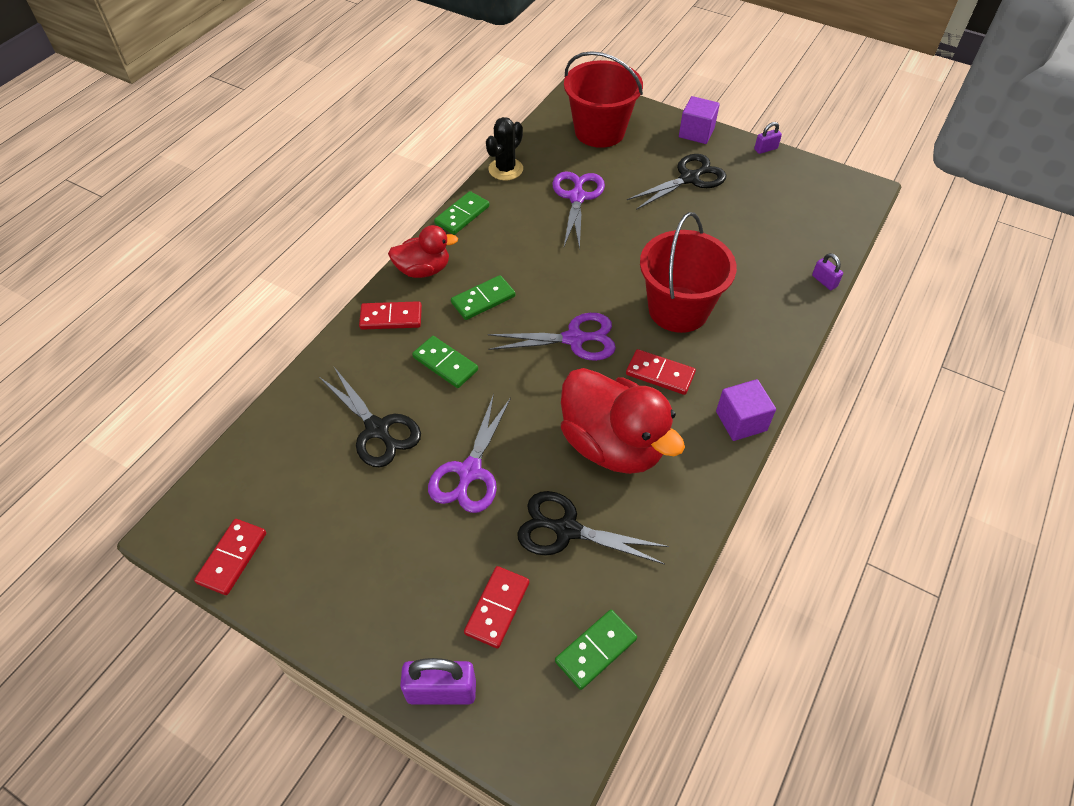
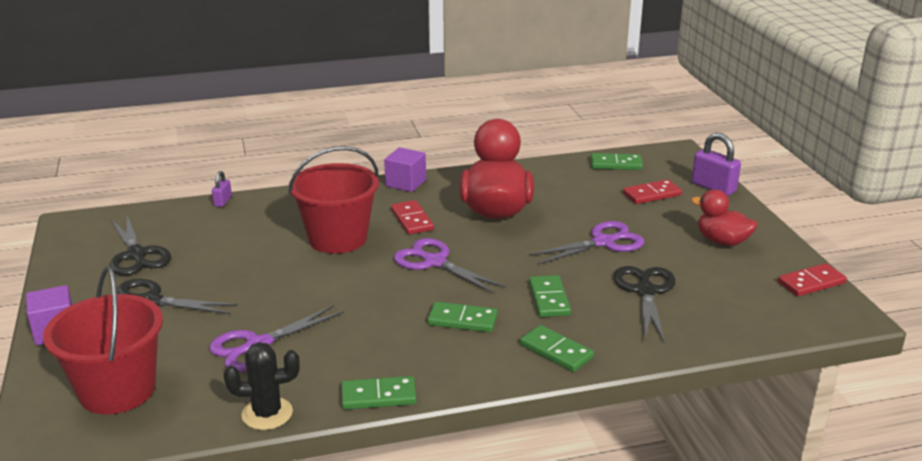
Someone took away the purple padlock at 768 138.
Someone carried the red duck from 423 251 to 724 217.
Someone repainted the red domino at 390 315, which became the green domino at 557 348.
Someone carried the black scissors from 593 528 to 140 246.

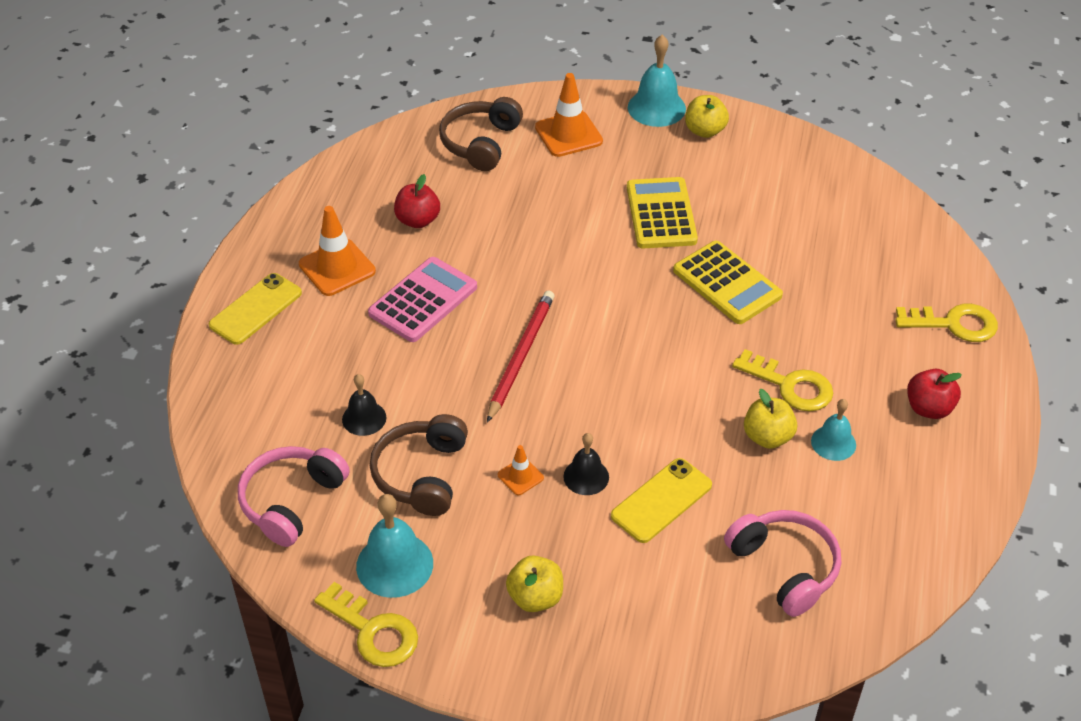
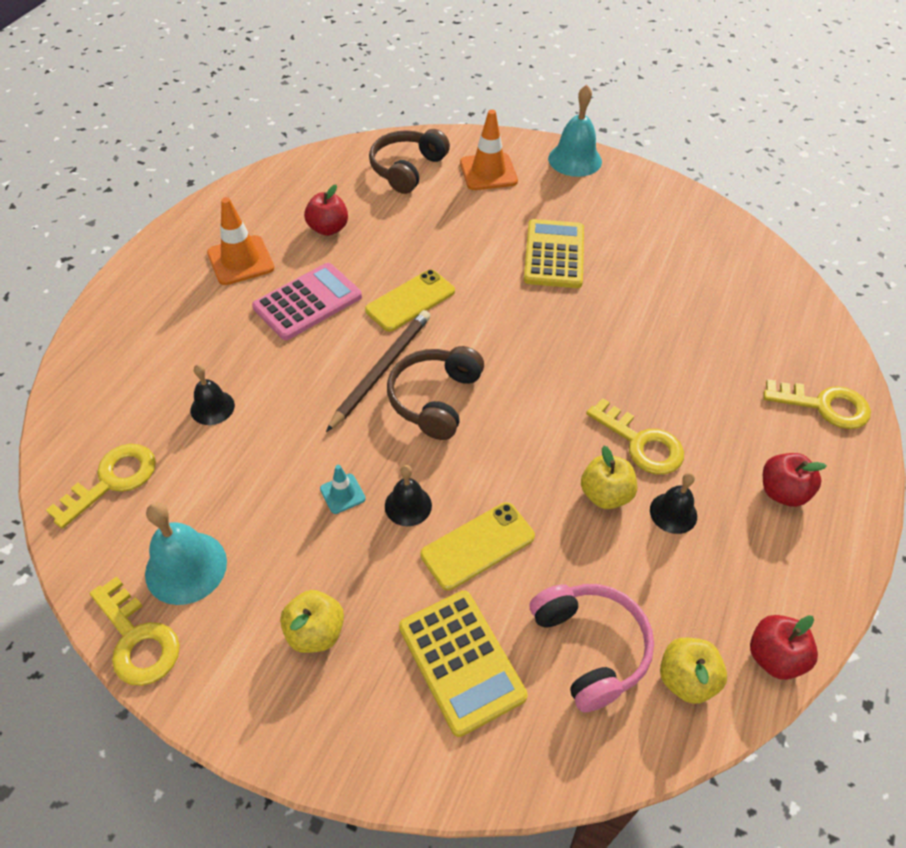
Someone carried the yellow apple from 707 116 to 693 671.
Someone carried the yellow calculator from 728 282 to 463 663.
Someone carried the yellow phone from 255 309 to 410 301.
Someone repainted the red pencil at 521 356, which became the brown pencil at 378 371.
Someone repainted the turquoise bell at 833 430, which became the black bell at 673 503.
Someone carried the brown headphones from 419 465 to 435 393.
Someone repainted the orange traffic cone at 521 470, which became the turquoise traffic cone at 343 489.
Someone swapped the pink headphones at 294 496 for the yellow key at 101 486.
Someone put down the red apple at 784 647.

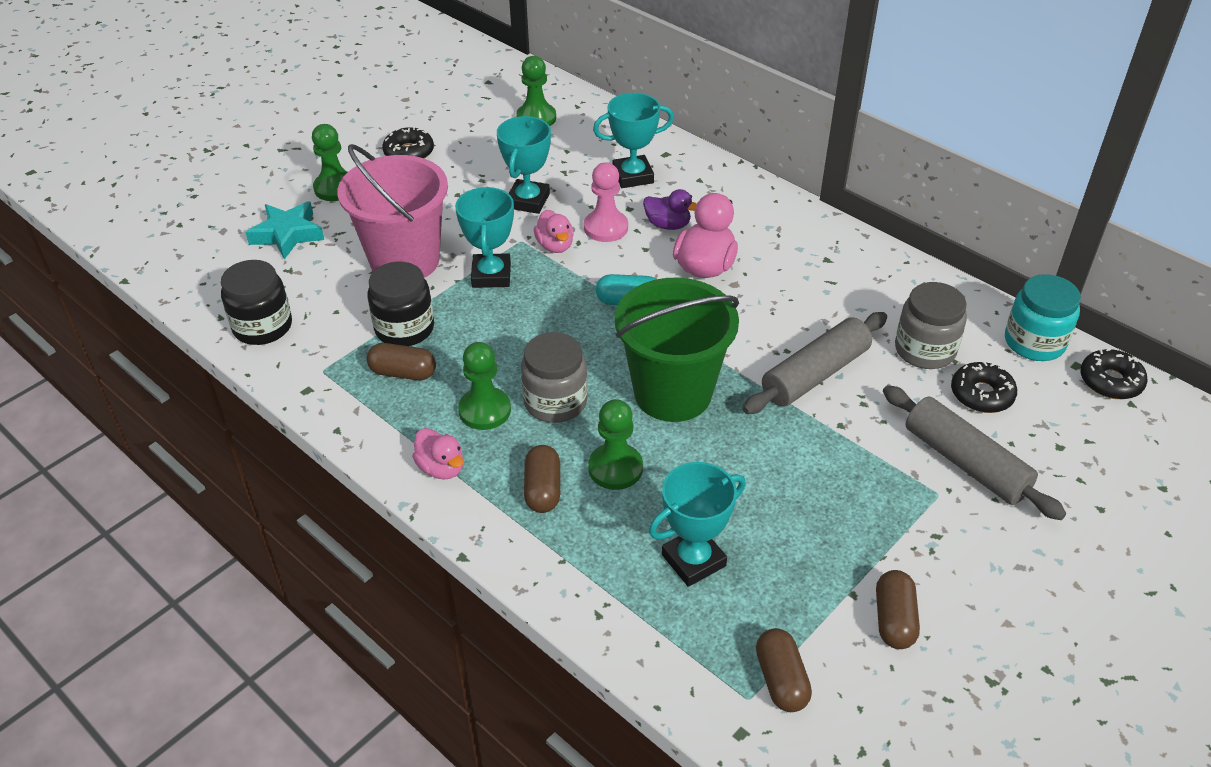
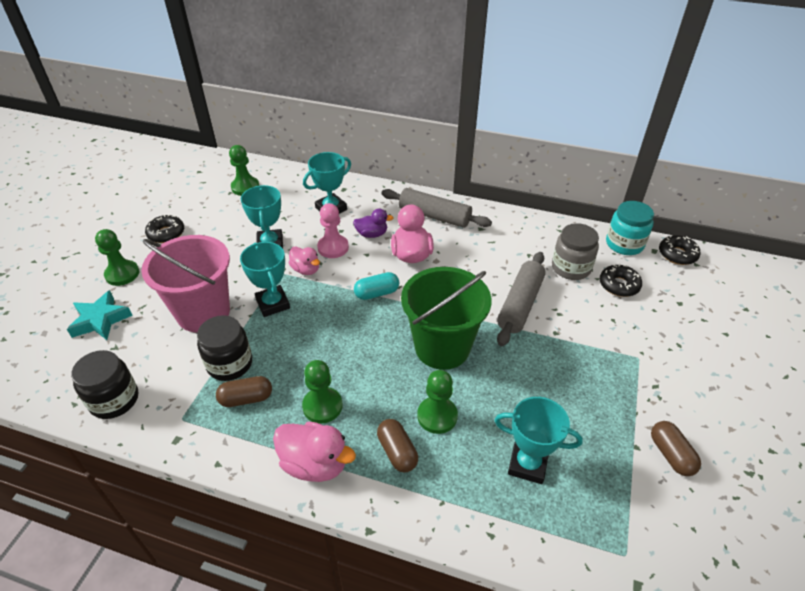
Someone took away the grey jar at 554 377.
Someone carried the grey rolling pin from 974 452 to 436 208.
Someone scaled the pink duck at 437 453 by 1.58.
Someone rotated the turquoise trophy at 697 524 by 75 degrees clockwise.
Someone took away the brown capsule at 784 670.

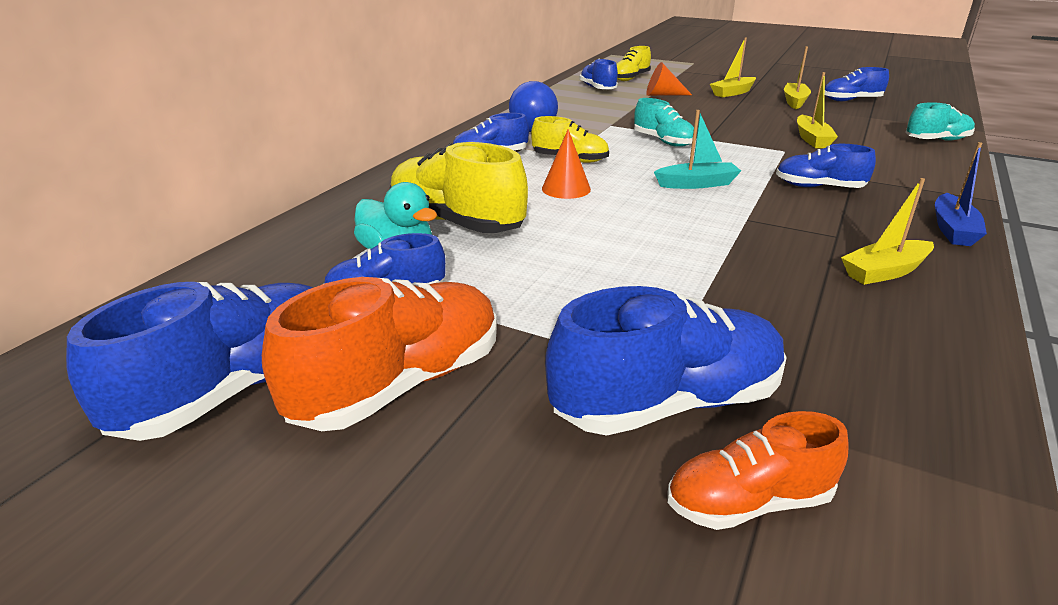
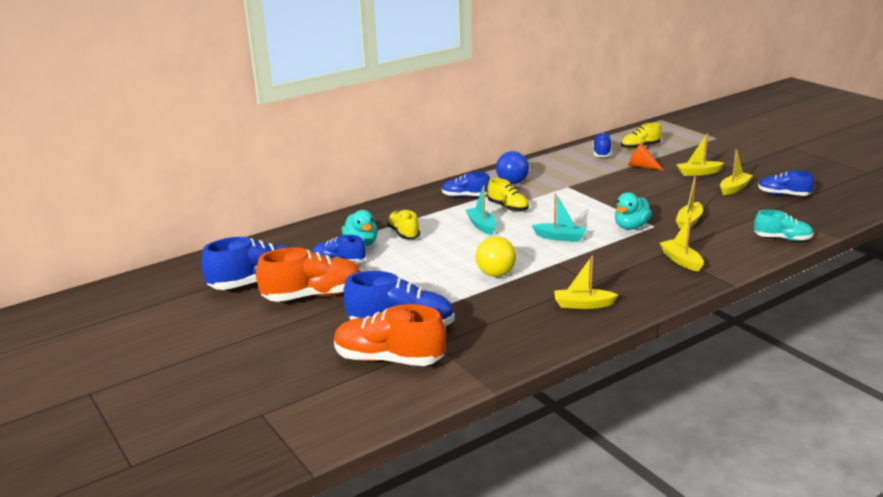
Someone took away the turquoise shoe at 664 122.
Someone swapped the orange cone at 566 164 for the turquoise boat at 481 210.
Someone scaled the yellow shoe at 458 187 by 0.59.
Someone took away the blue boat at 961 194.
Someone took away the blue shoe at 826 166.
Someone scaled the orange shoe at 758 470 by 1.69.
Someone put down the turquoise duck at 633 211.
Someone put down the yellow boat at 682 244.
Someone put down the yellow ball at 496 256.

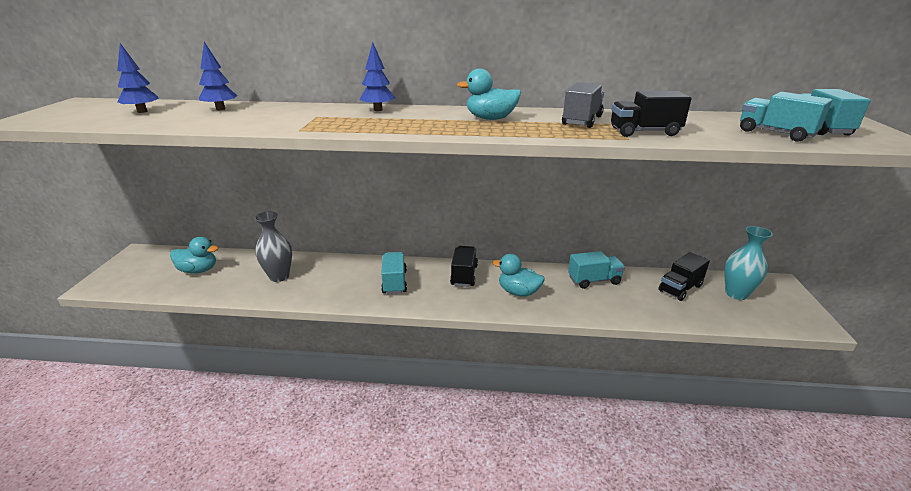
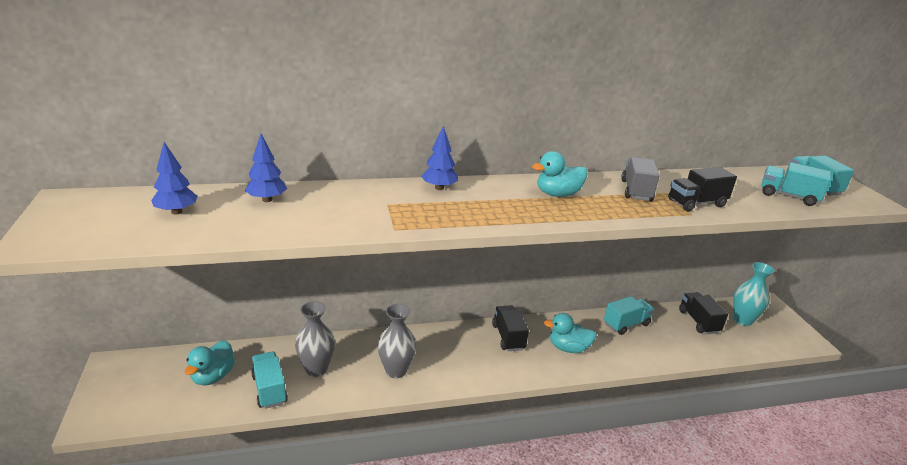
Someone rotated the turquoise duck at 194 255 by 120 degrees clockwise.
Someone carried the turquoise truck from 394 273 to 269 380.
Someone rotated the black truck at 684 276 by 135 degrees clockwise.
Someone put down the grey vase at 397 341.

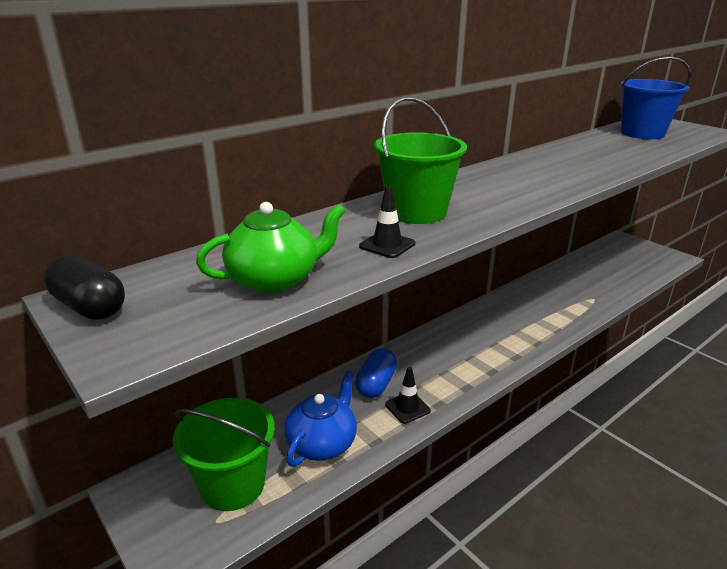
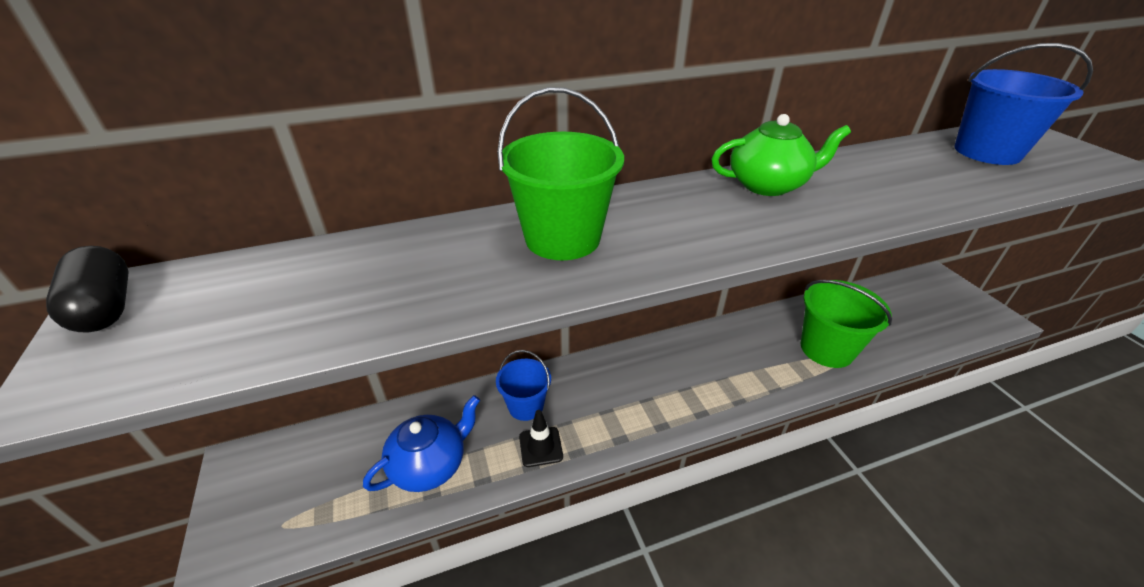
Someone took away the black traffic cone at 387 222.
Someone carried the green teapot from 270 247 to 781 155.
Someone swapped the blue capsule at 376 373 for the blue bucket at 523 385.
Someone carried the green bucket from 224 454 to 846 324.

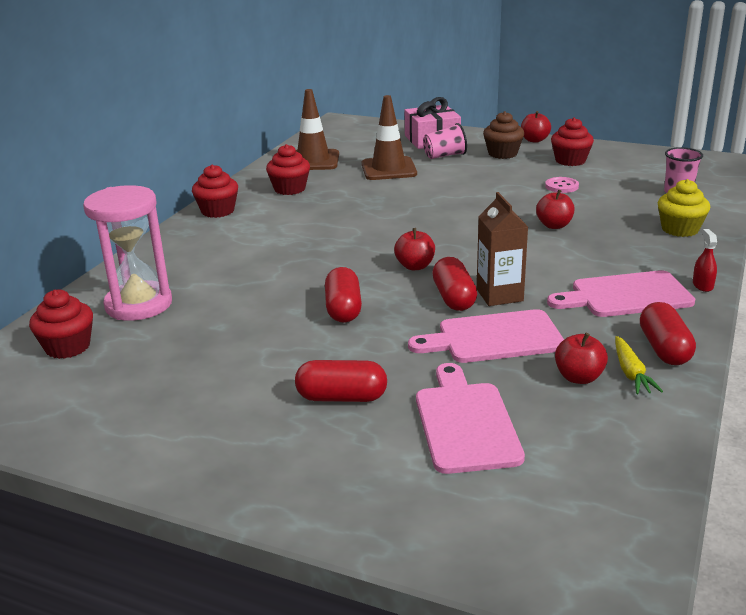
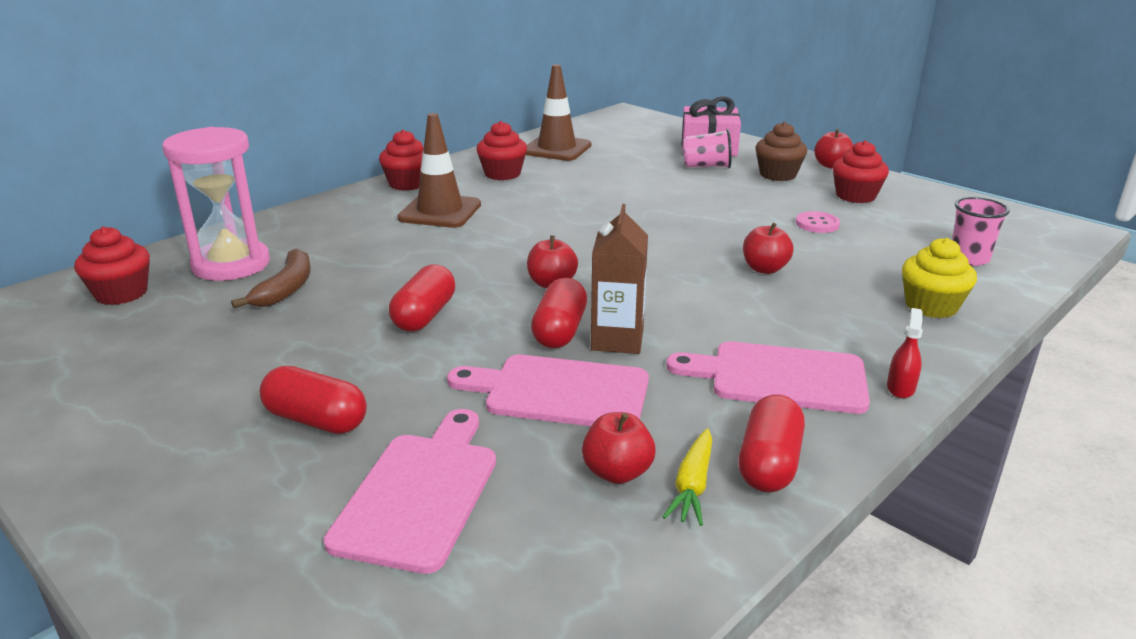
Someone carried the brown traffic cone from 389 137 to 439 170.
Someone put down the brown banana at 271 278.

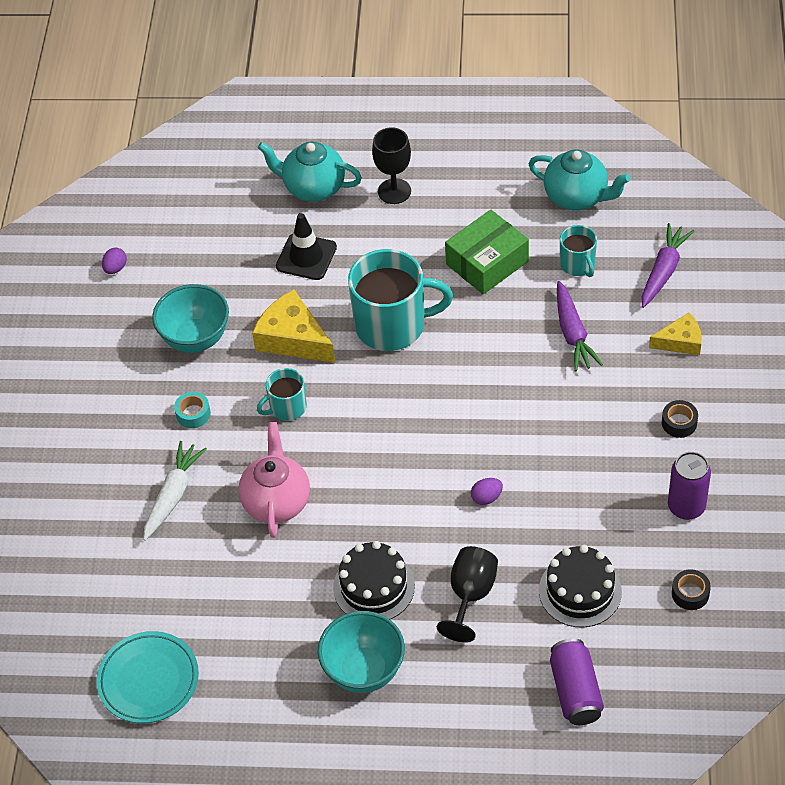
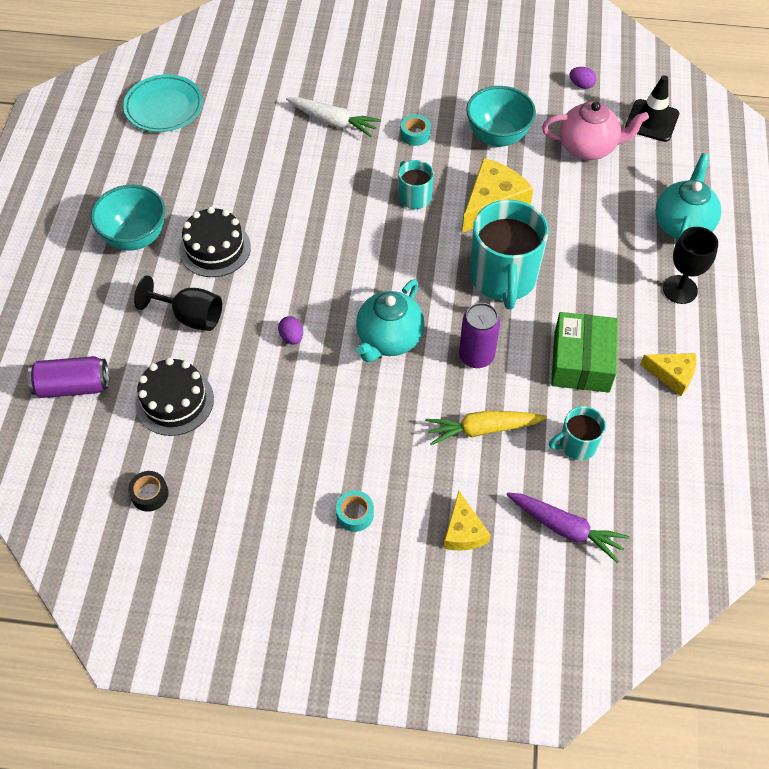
Someone carried the turquoise teapot from 580 179 to 390 320.
Someone rotated the green box at 487 252 by 45 degrees clockwise.
Someone carried the black traffic cone from 306 246 to 652 108.
Someone repainted the purple carrot at 580 326, which became the yellow carrot at 486 428.
Someone repainted the black tape at 680 419, which became the turquoise tape at 355 511.
Someone carried the pink teapot from 274 480 to 595 130.
Someone carried the purple can from 689 486 to 479 335.
Someone put down the yellow cheese at 668 374.

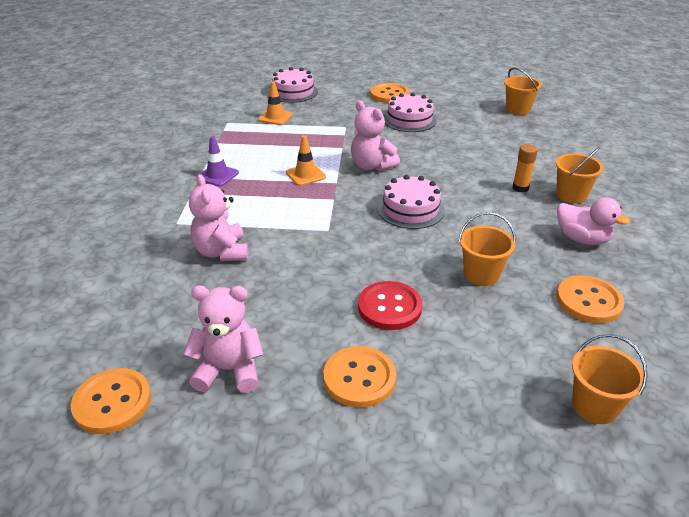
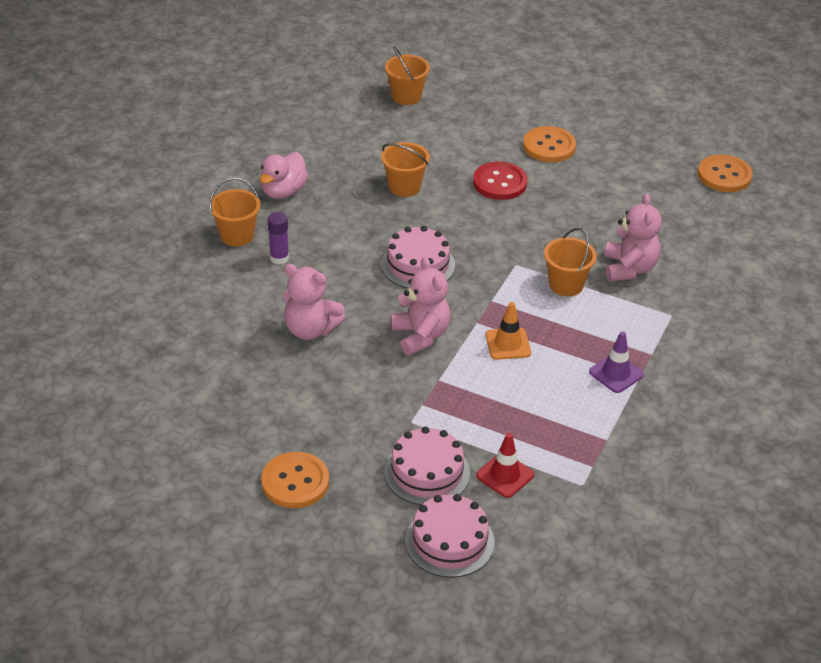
Someone carried the orange bucket from 523 91 to 570 262.
Someone repainted the orange traffic cone at 275 103, which became the red traffic cone at 505 465.
Someone carried the pink cake from 411 112 to 427 466.
Someone repainted the orange glue stick at 525 168, which became the purple glue stick at 278 238.
Someone rotated the pink duck at 593 221 by 120 degrees counterclockwise.
Someone took away the orange button at 590 299.
Someone carried the pink teddy bear from 223 339 to 314 302.

